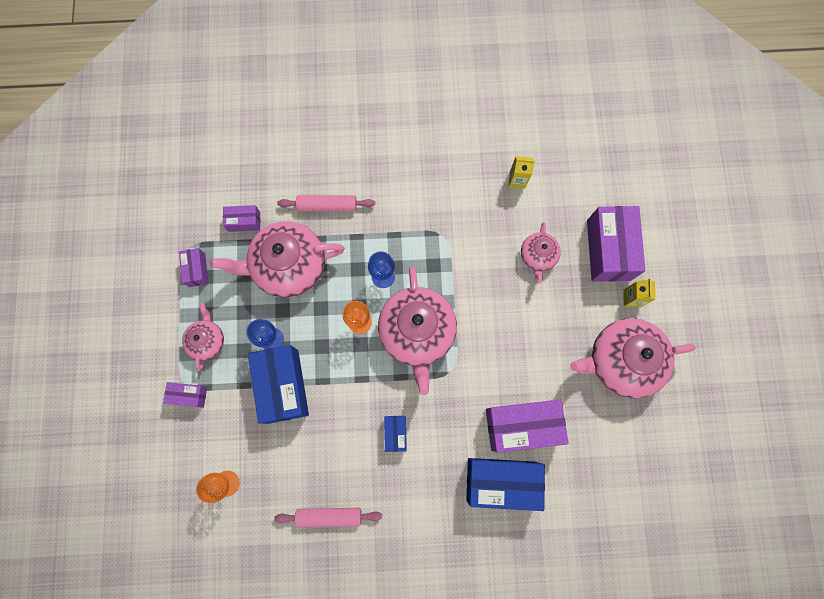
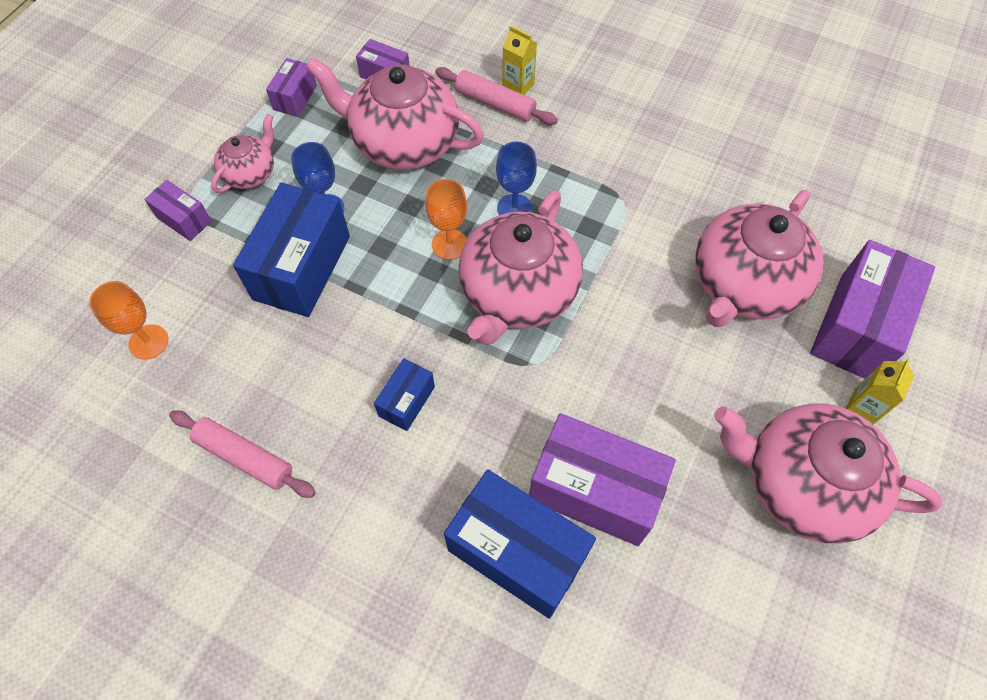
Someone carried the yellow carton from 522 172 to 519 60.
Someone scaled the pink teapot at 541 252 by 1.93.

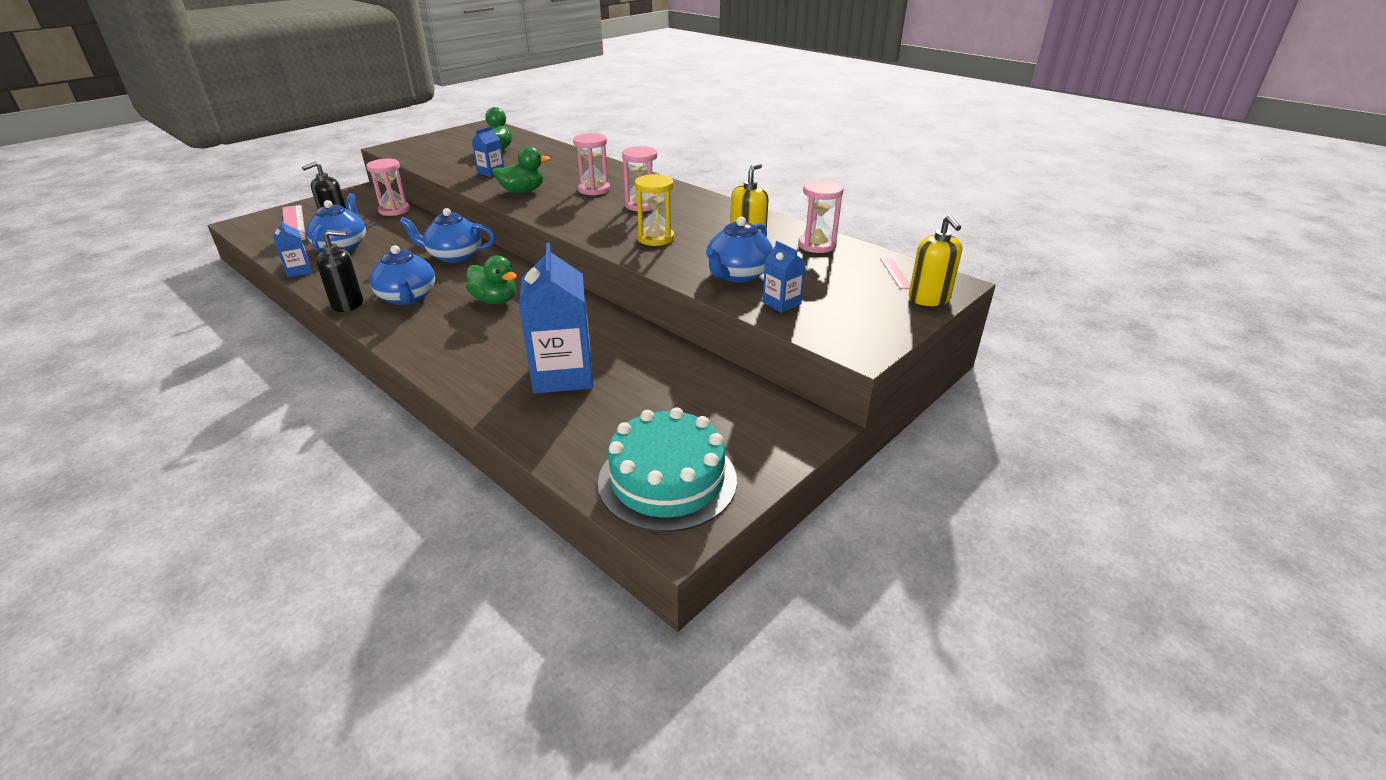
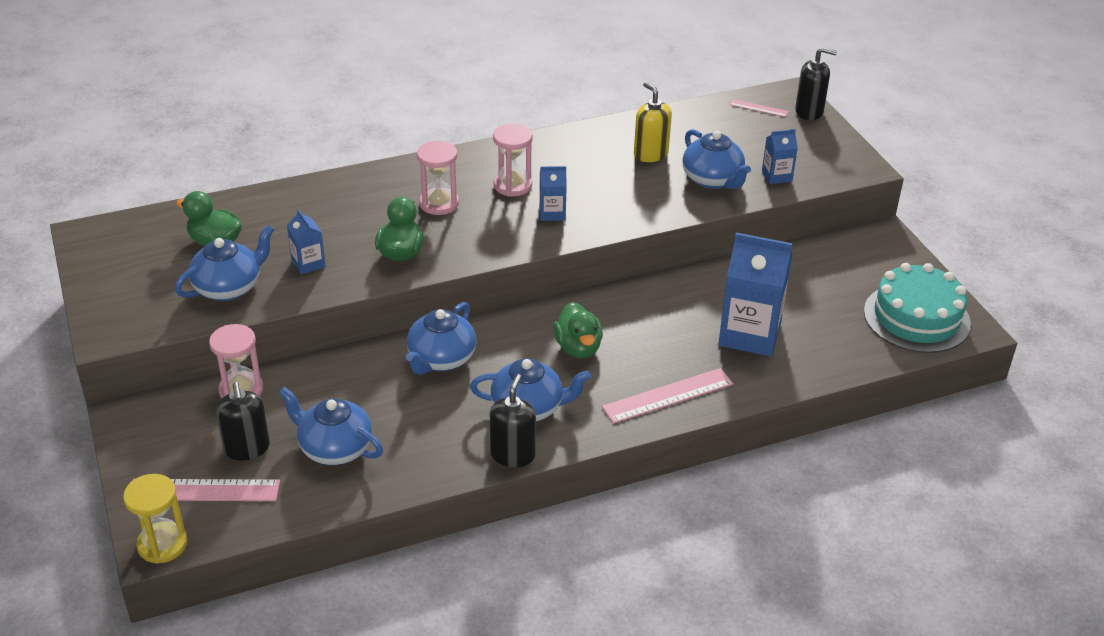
Someone carried the yellow hourglass from 654 210 to 155 519.
Someone took away the pink hourglass at 820 216.
Someone repainted the yellow soap dispenser at 935 260, which became the black soap dispenser at 816 83.
Someone carried the blue carton from 292 249 to 553 193.
Someone rotated the green duck at 491 280 by 105 degrees clockwise.
Someone put down the blue teapot at 224 263.
Someone put down the pink ruler at 667 396.

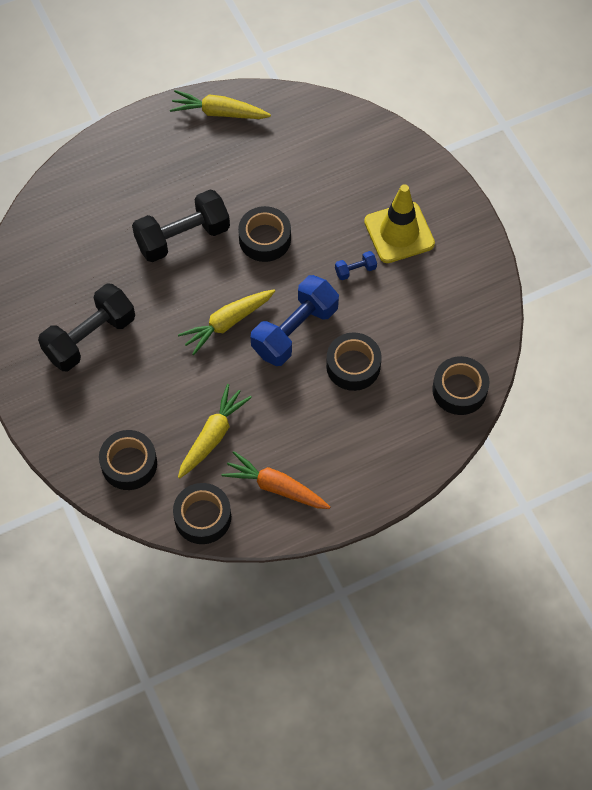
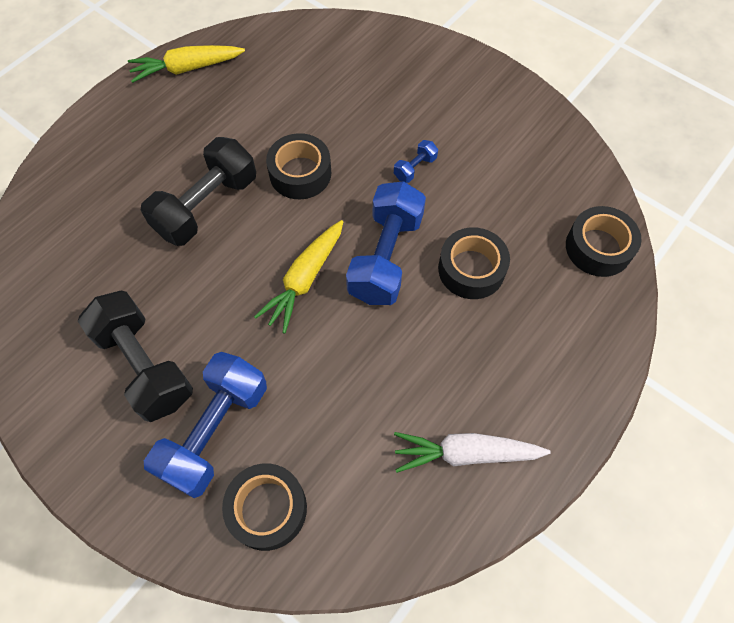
Someone took away the yellow traffic cone at 399 223.
Someone rotated the black dumbbell at 86 327 by 60 degrees counterclockwise.
Someone took away the yellow carrot at 215 431.
Someone repainted the orange carrot at 275 480, which became the white carrot at 472 452.
Someone took away the black tape at 202 513.
Someone put down the blue dumbbell at 205 425.

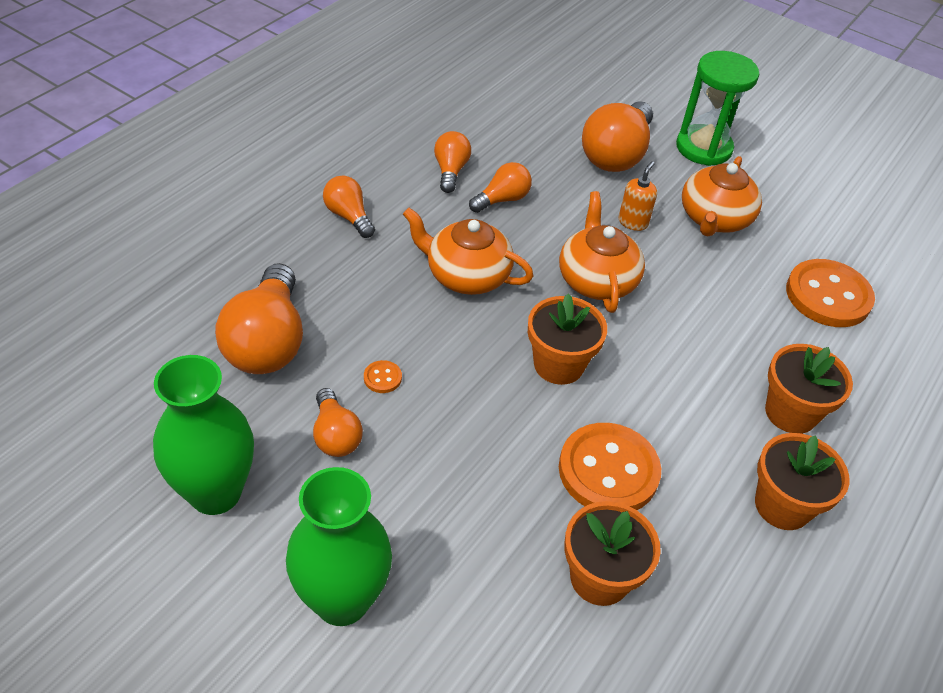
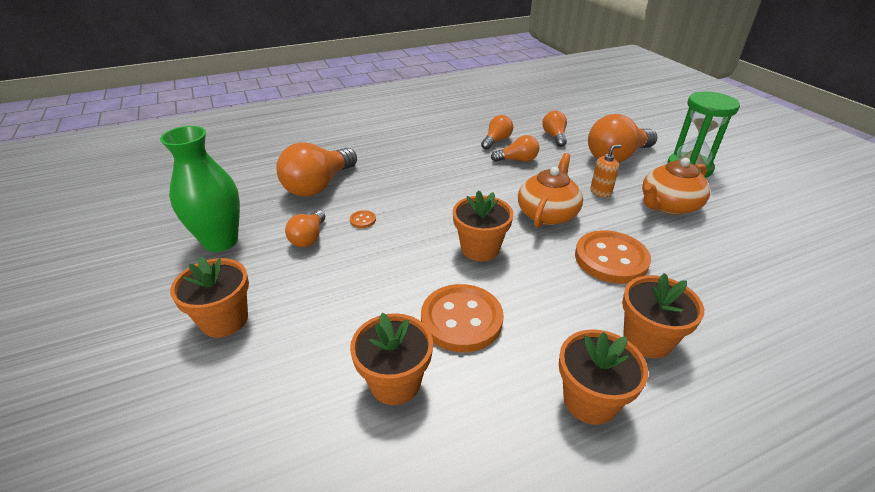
Someone carried the orange light bulb from 349 207 to 554 129.
Someone took away the orange teapot at 468 251.
Someone carried the orange button from 830 293 to 613 257.
Someone swapped the green vase at 339 546 for the orange flower pot at 209 297.

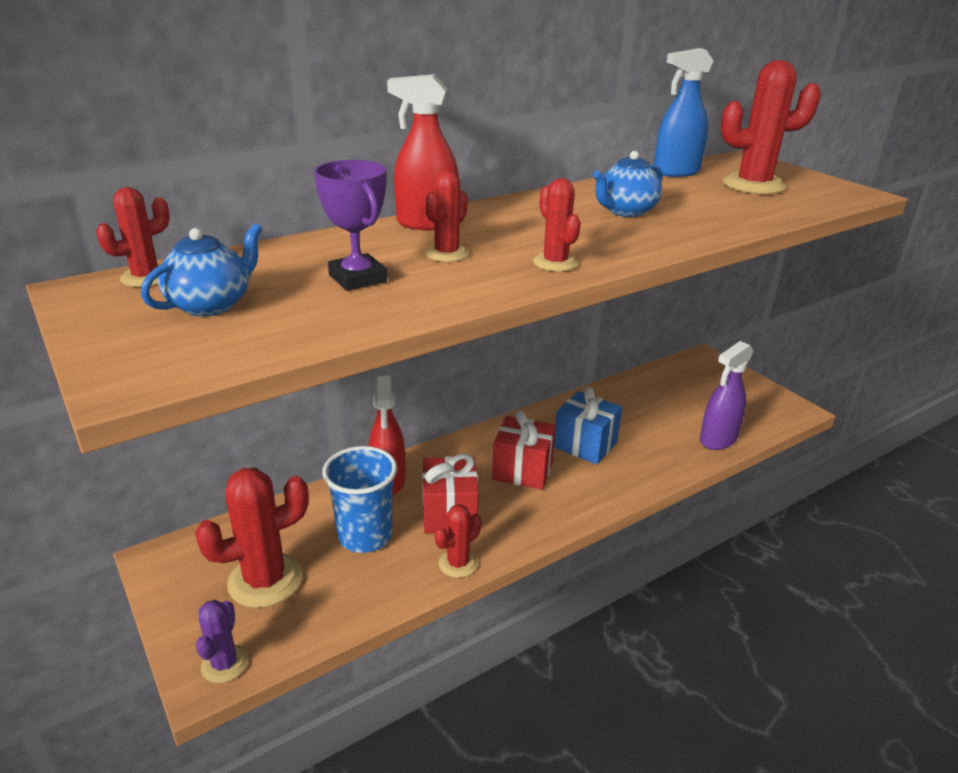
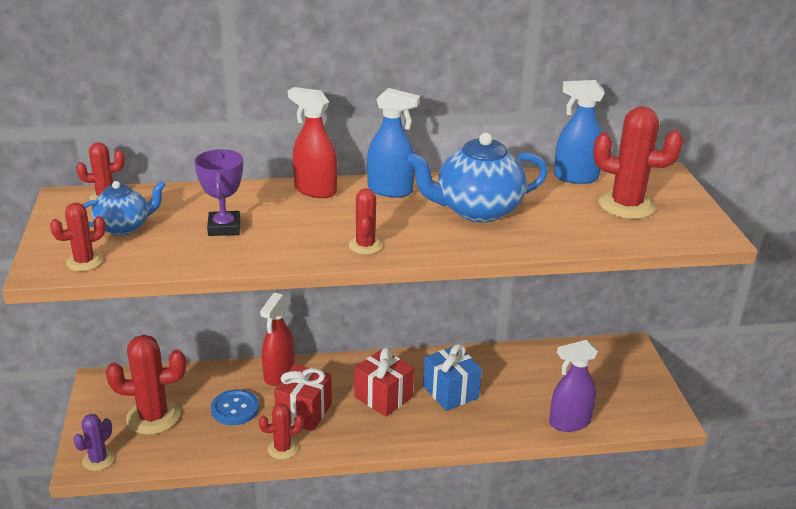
Someone scaled the blue teapot at 628 184 by 1.70.
Someone carried the red cactus from 447 216 to 78 237.
Someone swapped the blue cup at 359 499 for the blue button at 235 407.
Someone put down the blue spray bottle at 393 143.

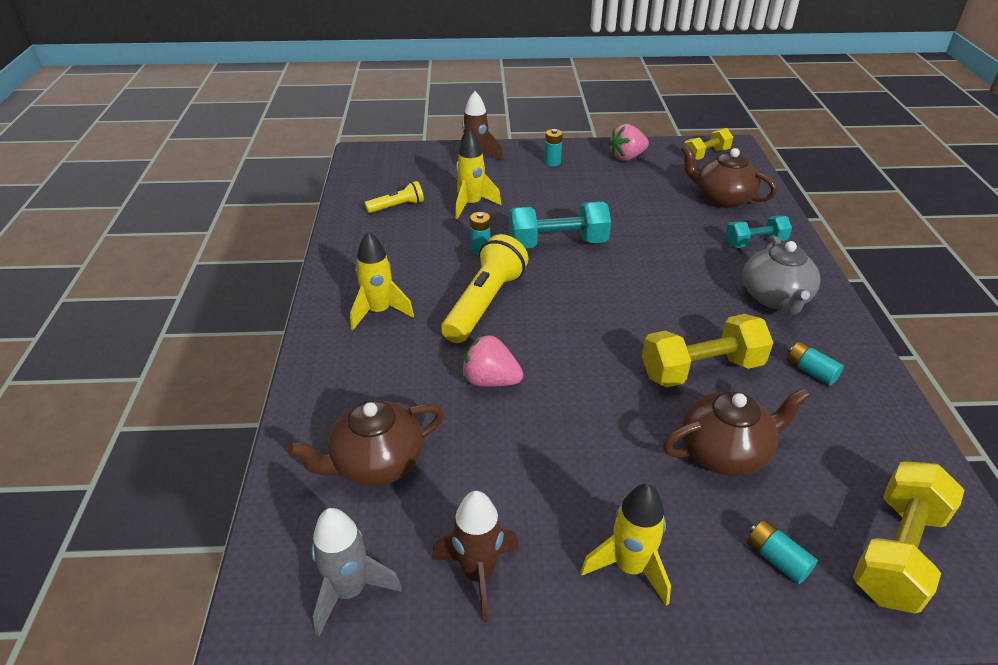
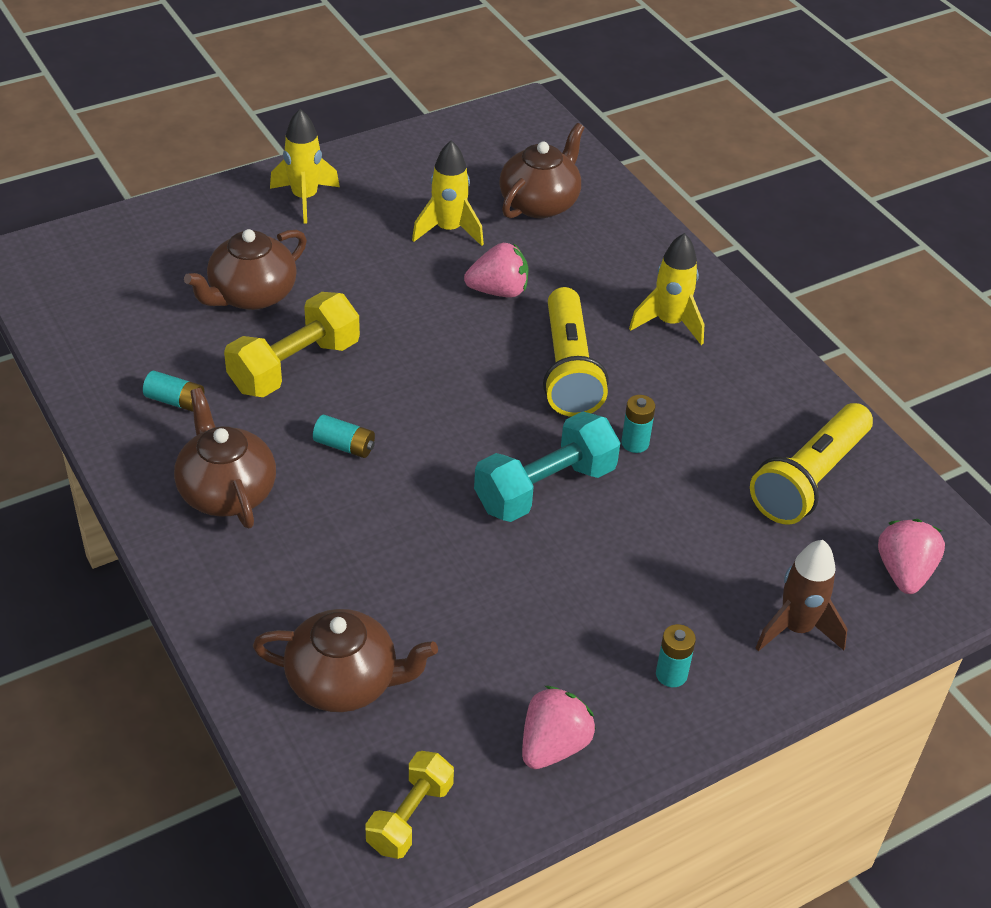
Someone carried the yellow rocket from 478 175 to 448 193.
Someone scaled the yellow flashlight at 394 197 by 1.87.
Someone took away the turquoise dumbbell at 758 232.
Someone repainted the grey teapot at 781 275, which became the brown teapot at 225 458.
Someone took away the yellow dumbbell at 909 537.
Someone took away the brown rocket at 475 557.
Someone took away the grey rocket at 356 572.
Someone carried the turquoise battery from 782 552 to 344 436.
Someone put down the pink strawberry at 911 556.

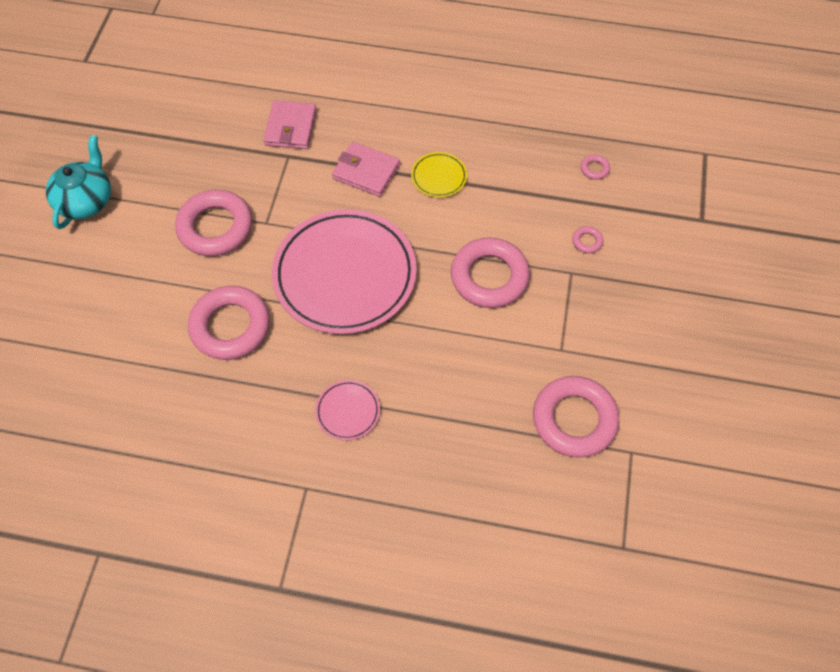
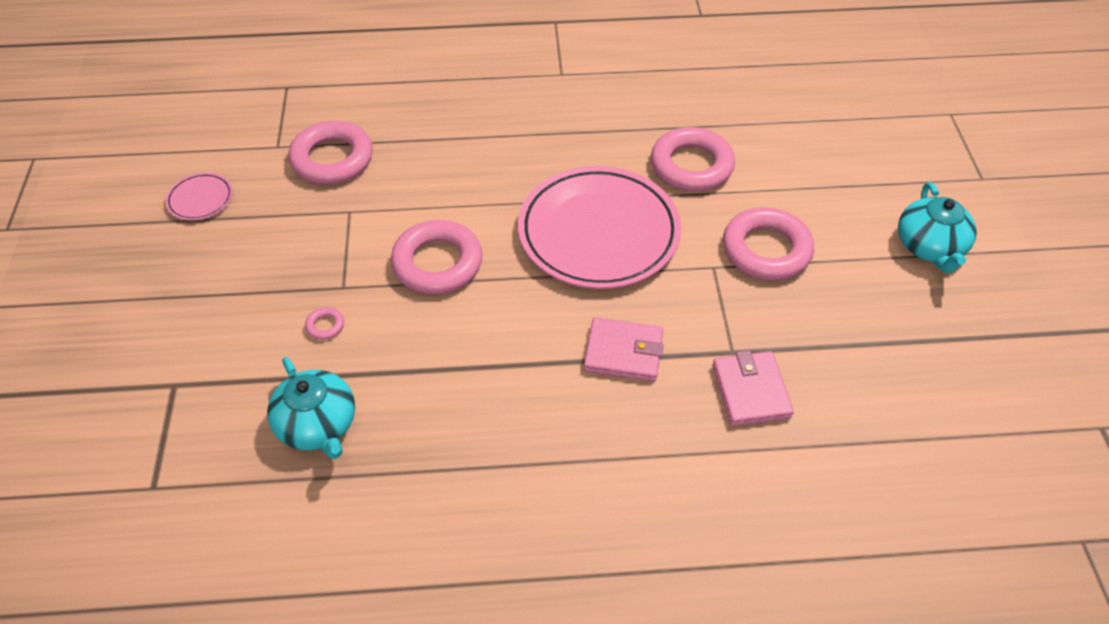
Someone took away the yellow plate at 439 175.
Someone swapped the pink ring at 595 167 for the turquoise teapot at 311 408.
Someone carried the pink plate from 347 410 to 199 197.

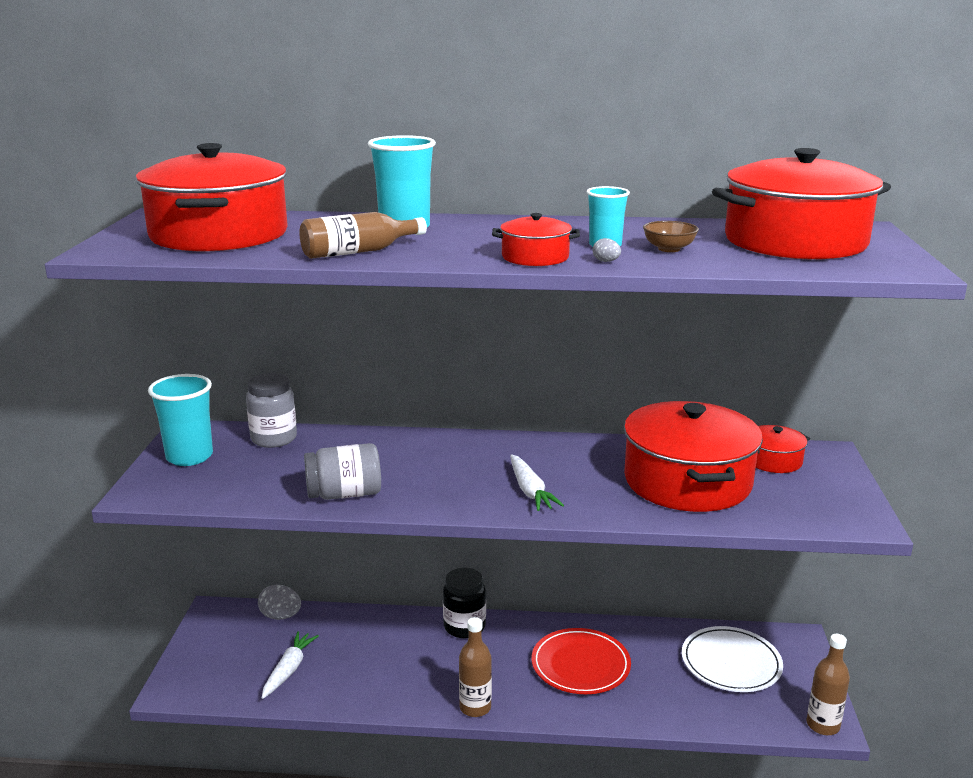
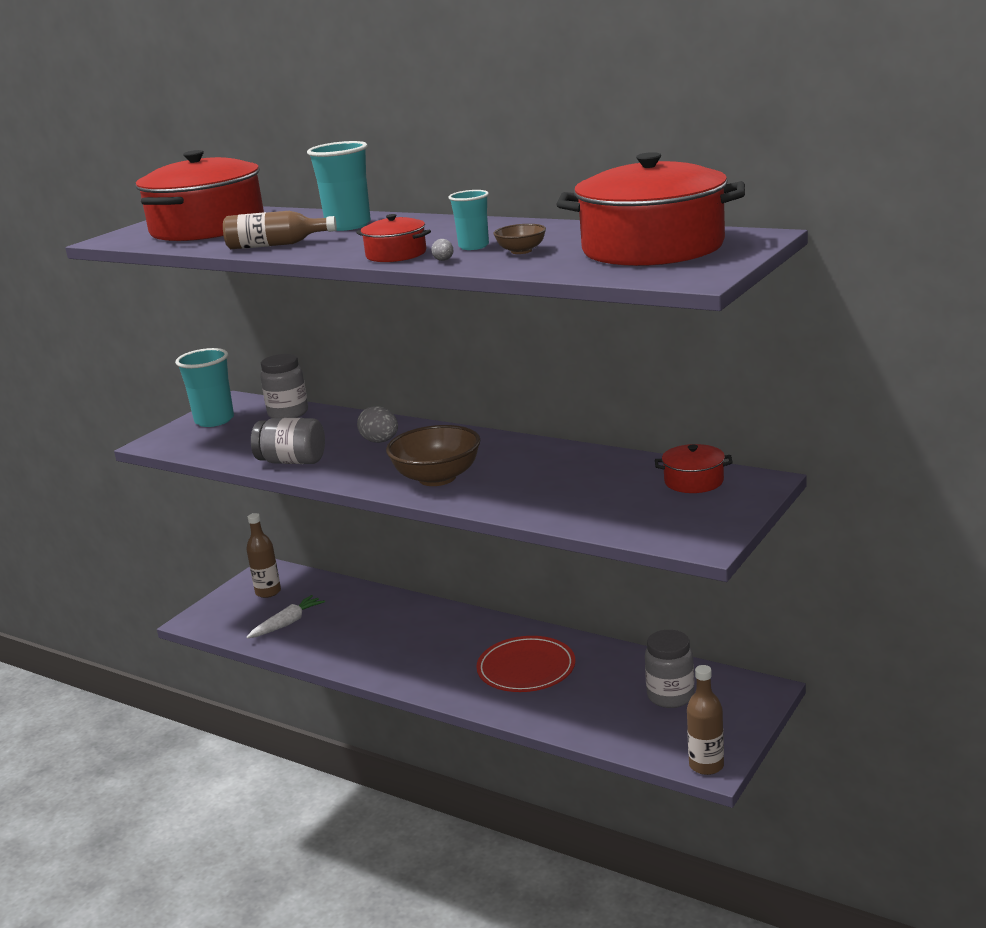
Someone took away the red pot at 693 456.
Someone swapped the white carrot at 537 482 for the brown bowl at 433 455.
Someone took away the black jar at 464 603.
Someone carried the grey egg from 279 602 to 377 424.
Someone carried the brown bottle from 475 667 to 263 555.
Someone swapped the white plate at 732 659 for the grey jar at 669 669.

